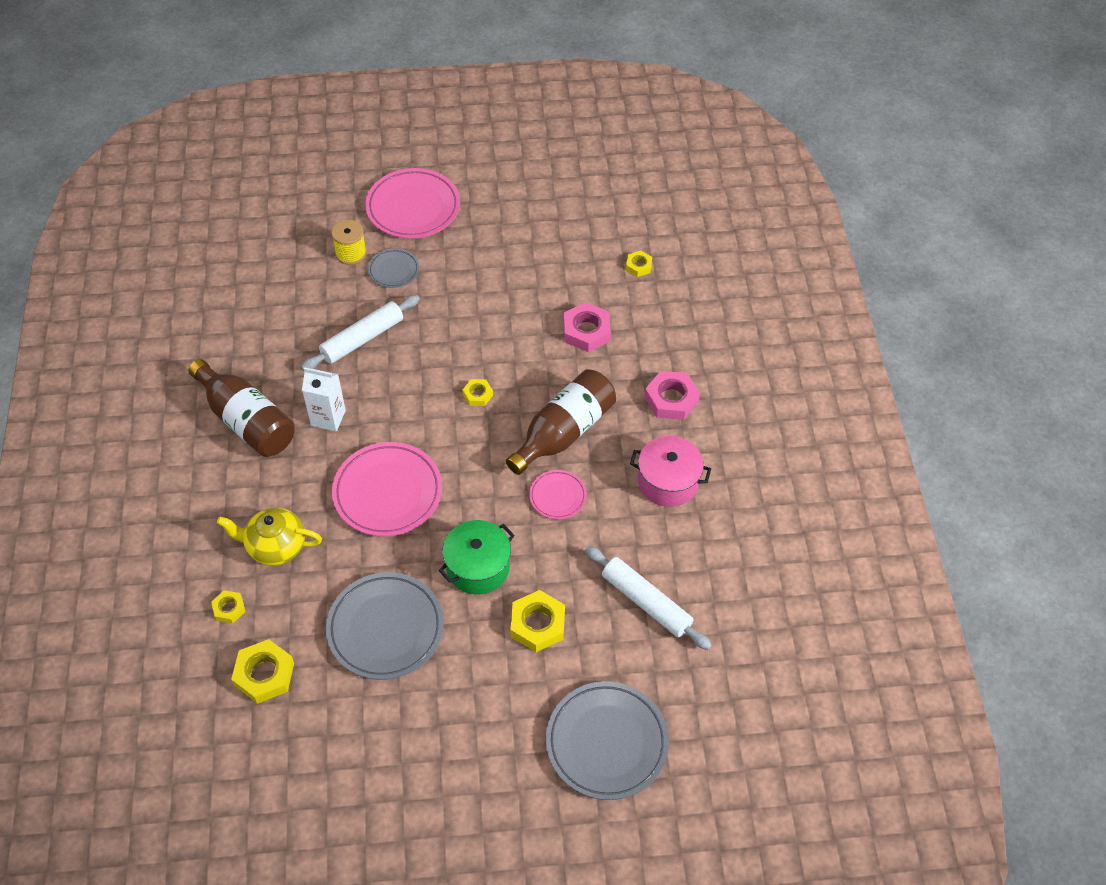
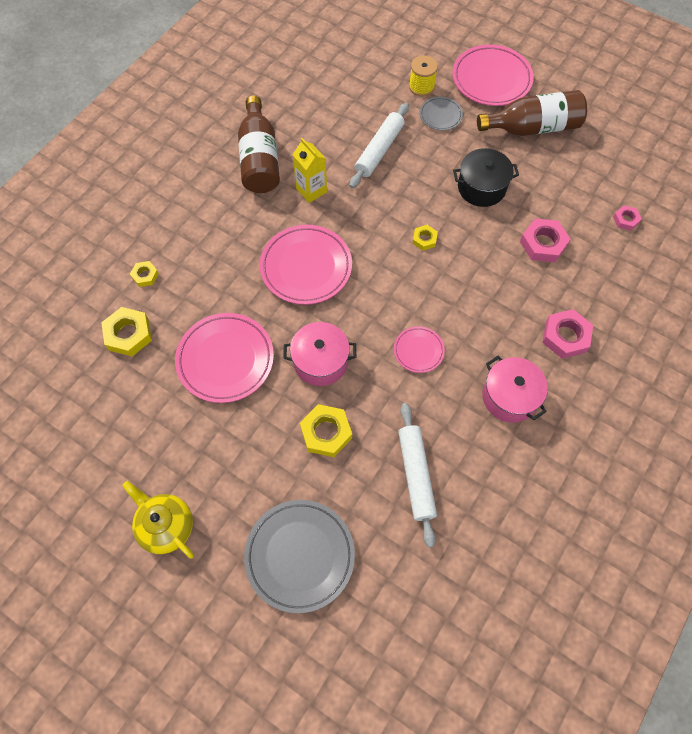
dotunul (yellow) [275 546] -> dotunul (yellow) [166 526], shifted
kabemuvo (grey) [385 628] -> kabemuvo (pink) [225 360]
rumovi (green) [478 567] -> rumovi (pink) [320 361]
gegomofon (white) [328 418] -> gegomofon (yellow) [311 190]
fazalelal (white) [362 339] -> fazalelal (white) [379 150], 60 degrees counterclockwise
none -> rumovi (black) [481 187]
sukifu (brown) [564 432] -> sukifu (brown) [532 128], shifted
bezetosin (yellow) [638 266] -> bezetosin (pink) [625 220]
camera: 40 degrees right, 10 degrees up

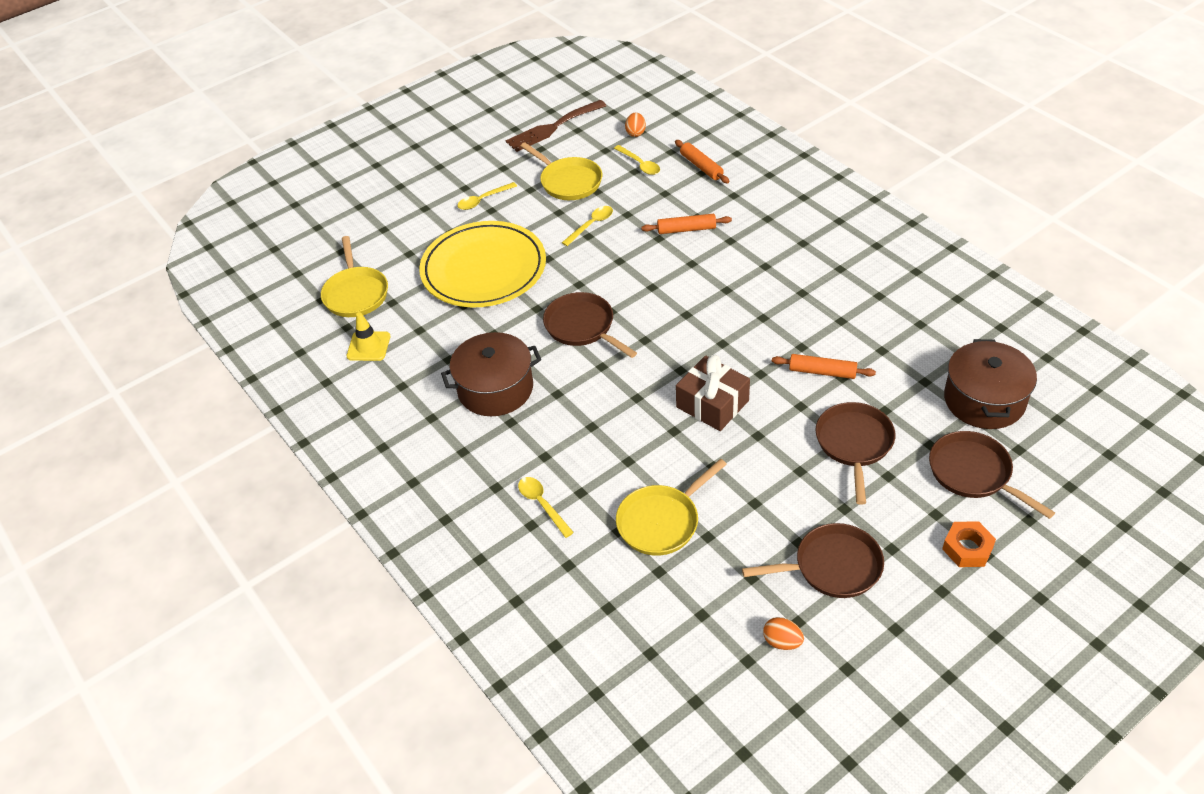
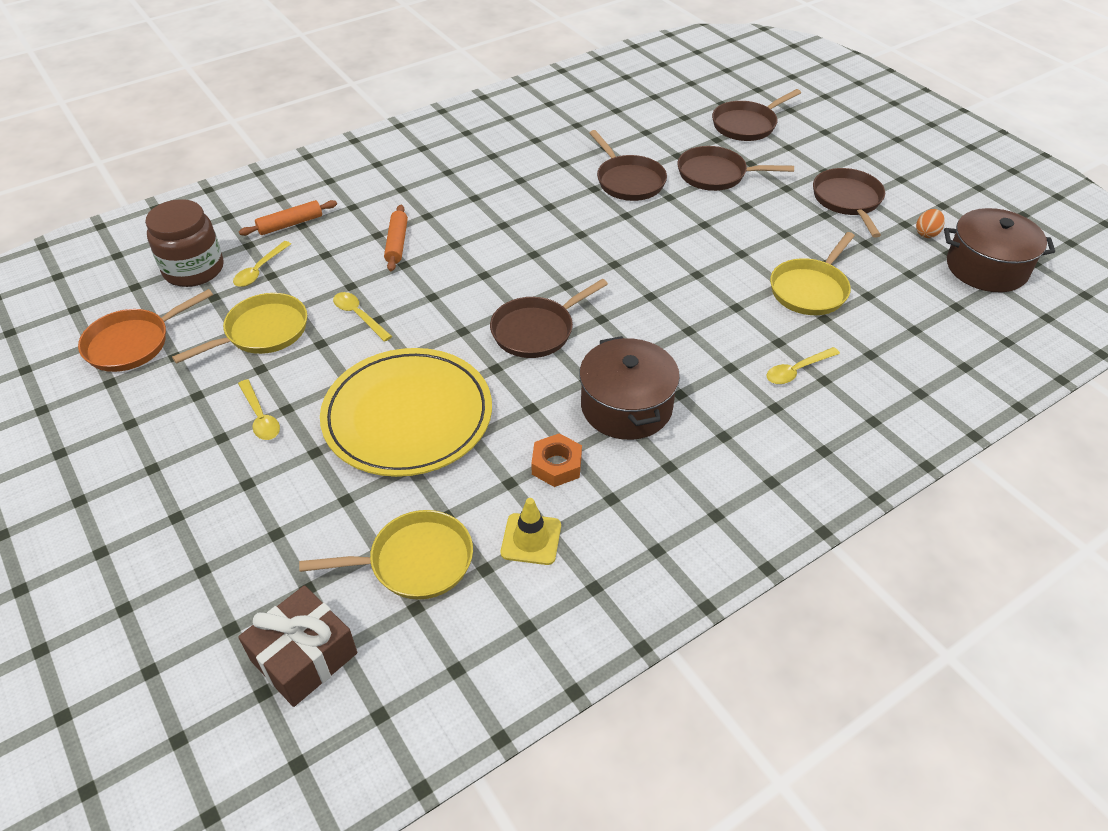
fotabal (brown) [552 128] -> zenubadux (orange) [133 343]
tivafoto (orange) [635 133] -> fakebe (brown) [194 269]
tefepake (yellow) [639 164] -> tefepake (yellow) [260 270], 150 degrees clockwise
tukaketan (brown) [712 404] -> tukaketan (brown) [304 656], shifted
bezetosin (orange) [967 548] -> bezetosin (orange) [556 465], shifted
fazalelal (orange) [822 372] -> zenubadux (brown) [628 181]
zenubadux (yellow) [662 521] -> zenubadux (yellow) [810 289], 75 degrees clockwise
rumovi (brown) [984 400] -> rumovi (brown) [986 268], shifted
camera: 90 degrees left, 0 degrees up

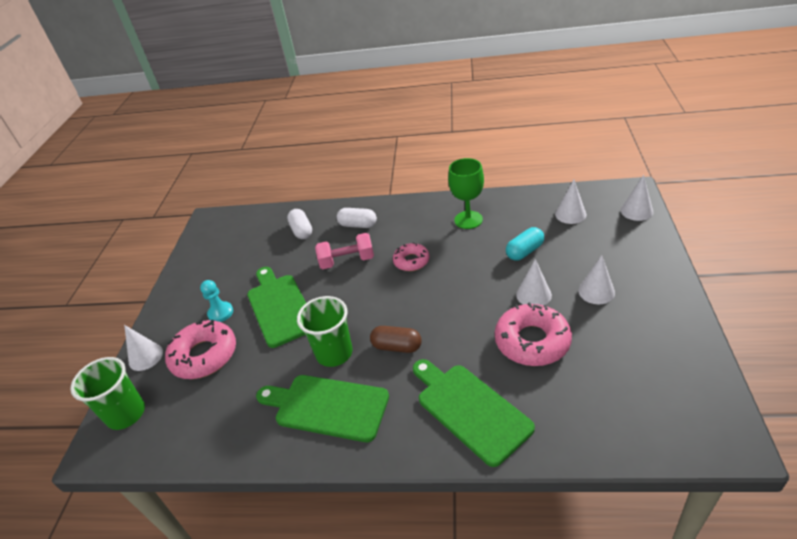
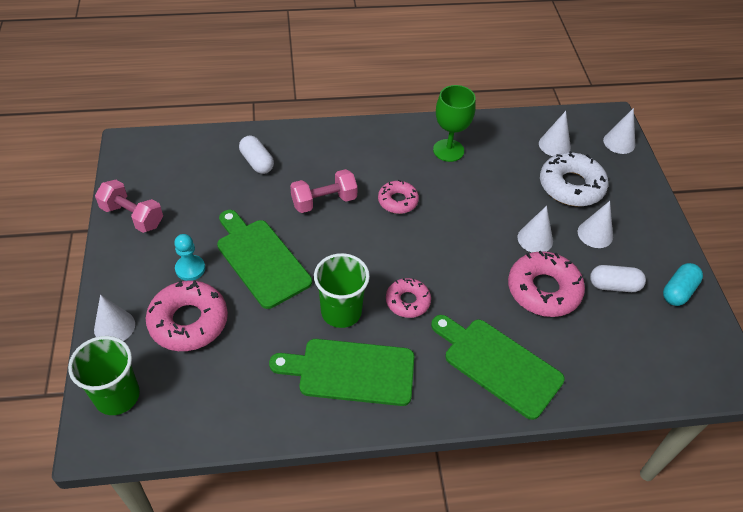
none -> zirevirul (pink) [132 216]
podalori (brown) [397 346] -> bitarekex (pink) [407 301]
none -> bitarekex (white) [571 186]
podalori (white) [358 225] -> podalori (white) [614 285], shifted
podalori (turquoise) [524 251] -> podalori (turquoise) [678 291], shifted
camera: 20 degrees left, 10 degrees up

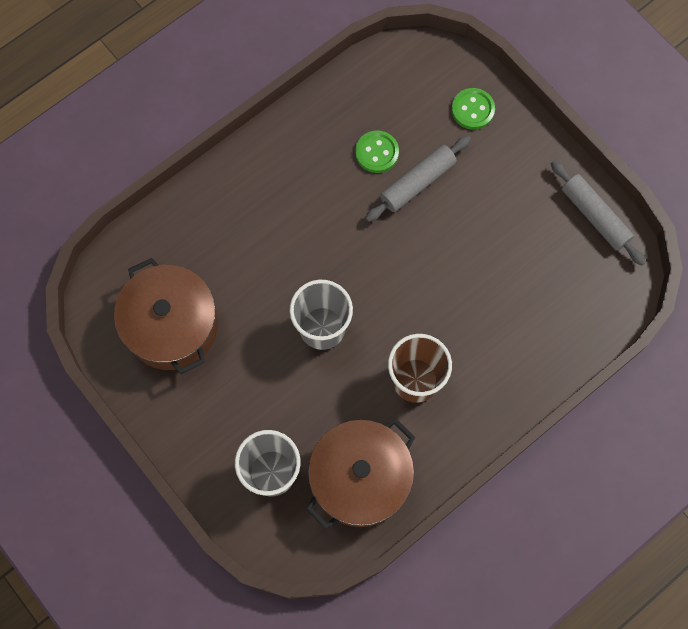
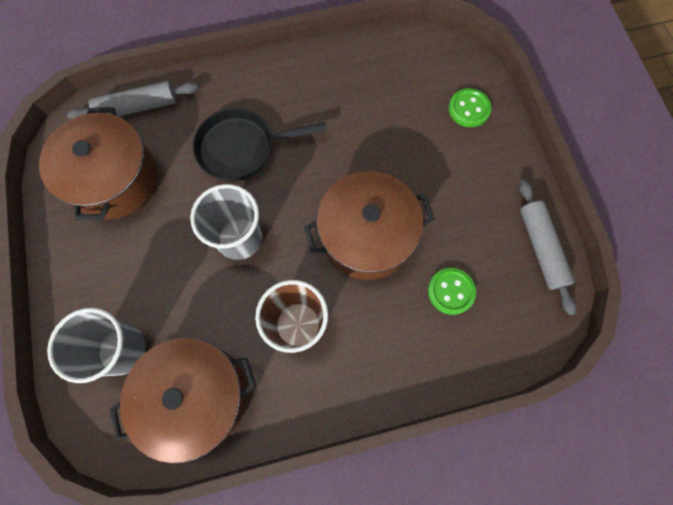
fazalelal (grey) [417 183] -> fazalelal (grey) [138 107], shifted
none -> zenubadux (black) [242 148]
none -> rumovi (brown) [366 236]
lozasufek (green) [377 152] -> lozasufek (green) [451 291], shifted
camera: 25 degrees right, 0 degrees up

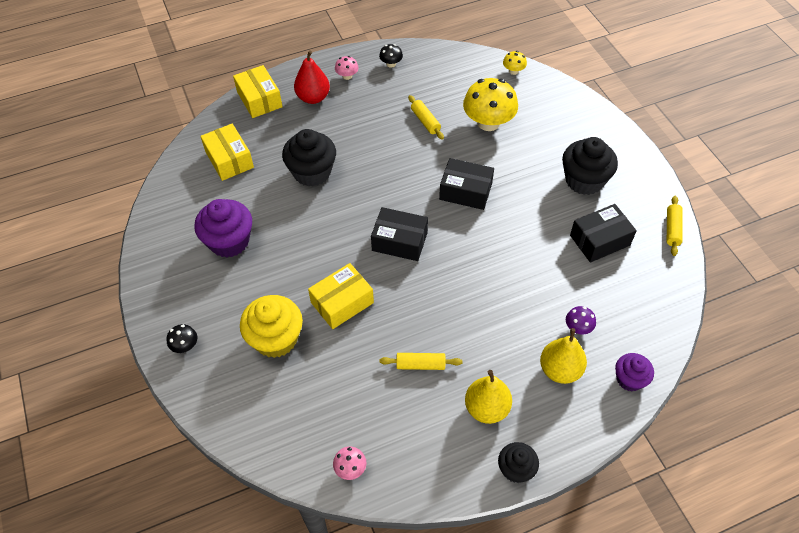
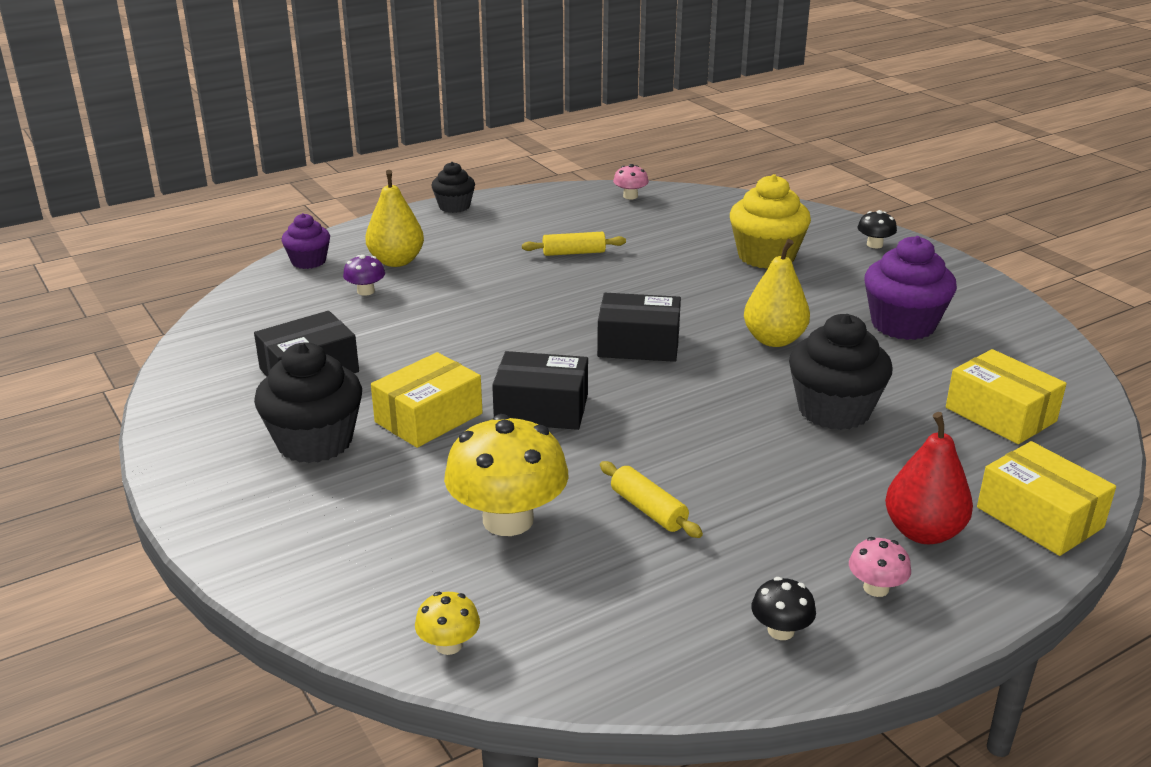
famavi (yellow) [342 302] -> famavi (yellow) [428 418], shifted
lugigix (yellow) [486 408] -> lugigix (yellow) [774 340], shifted
fazalelal (yellow) [672 229] -> none
camera: 170 degrees right, 25 degrees down

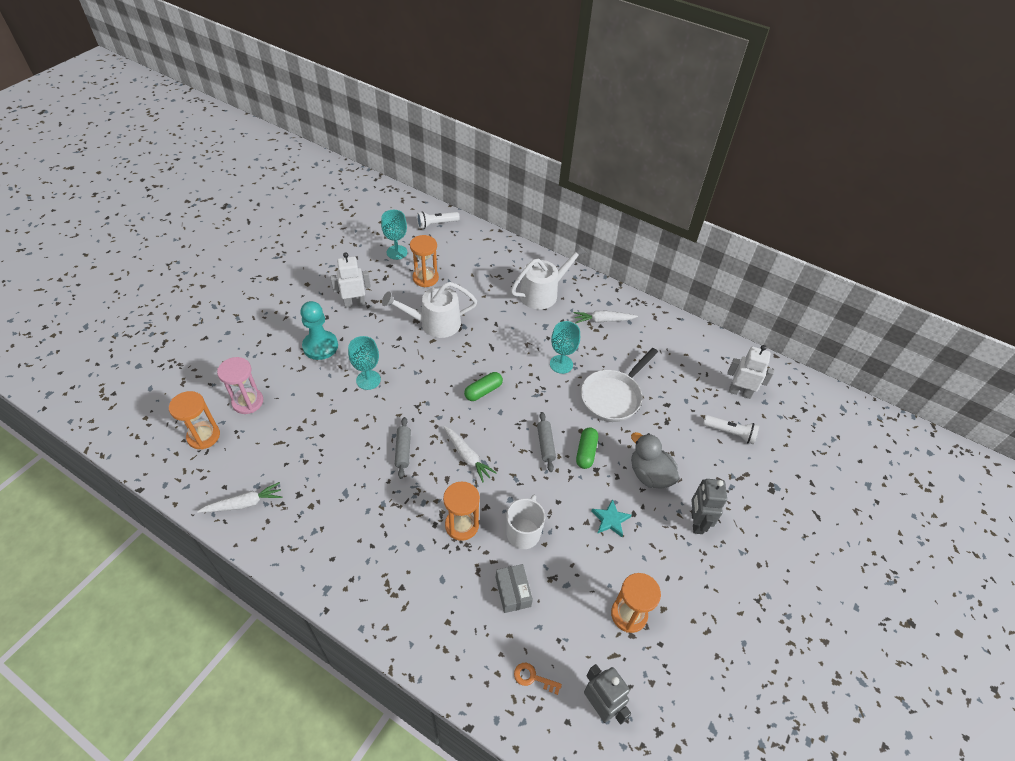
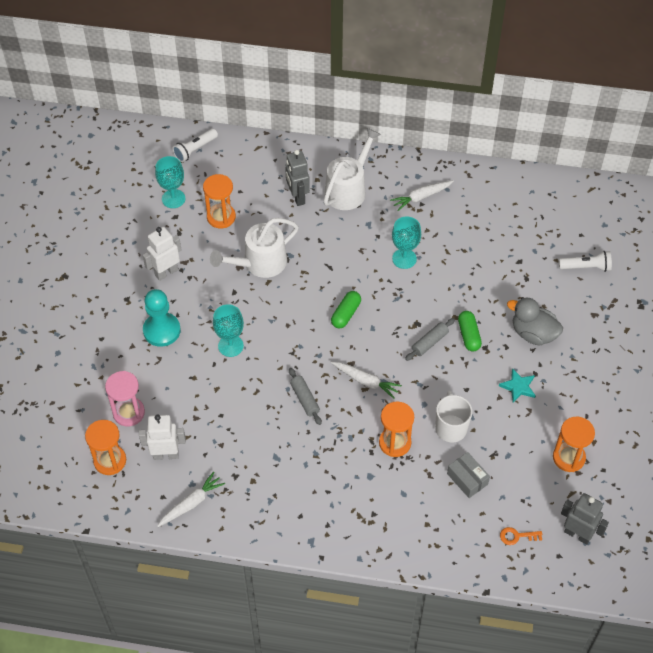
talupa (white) [740 392] -> talupa (white) [166 455], shifted
talupa (grey) [696 522] -> talupa (grey) [297 197], shifted
fazalelal (grey) [545 444] -> fazalelal (grey) [429 342], 75 degrees clockwise
zenubadux (white) [613 396] -> none
camera: 20 degrees left, 5 degrees up

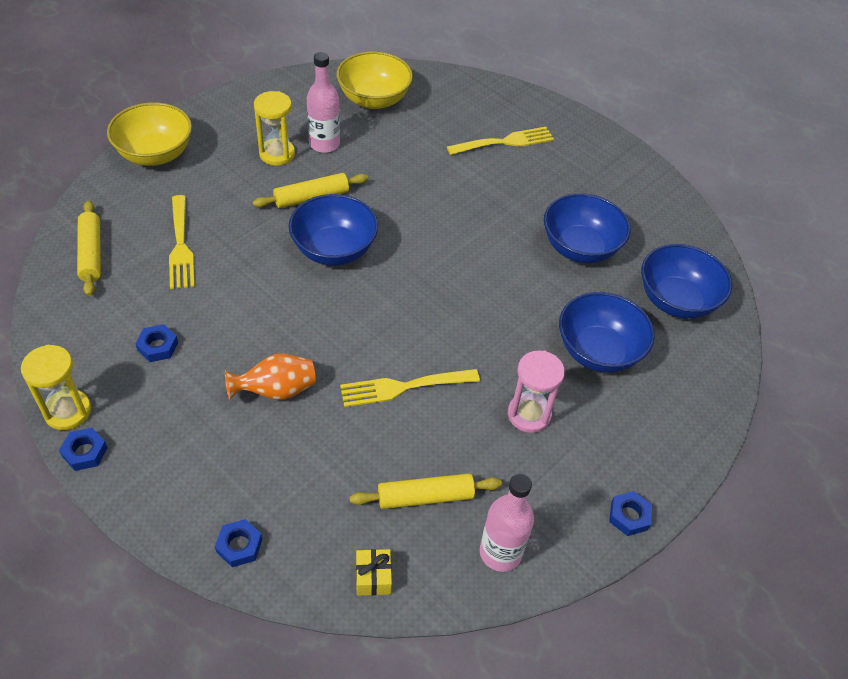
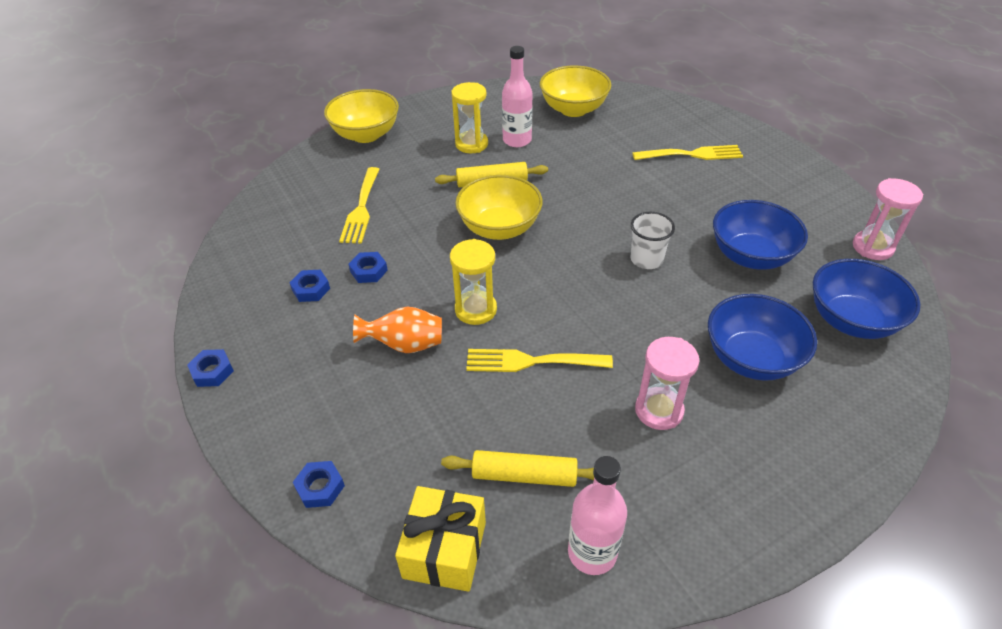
bezetosin (blue) [629 516] -> bezetosin (blue) [369 271], shifted
tukaketan (yellow) [373 577] -> tukaketan (yellow) [445 550], x1.83
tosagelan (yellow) [68 411] -> tosagelan (yellow) [475 309], shifted
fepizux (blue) [334 250] -> fepizux (yellow) [499 228]
none -> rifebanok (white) [646 259]
none -> tosagelan (pink) [872 247]
fazalelal (yellow) [91 253] -> none
camera: 20 degrees right, 5 degrees down

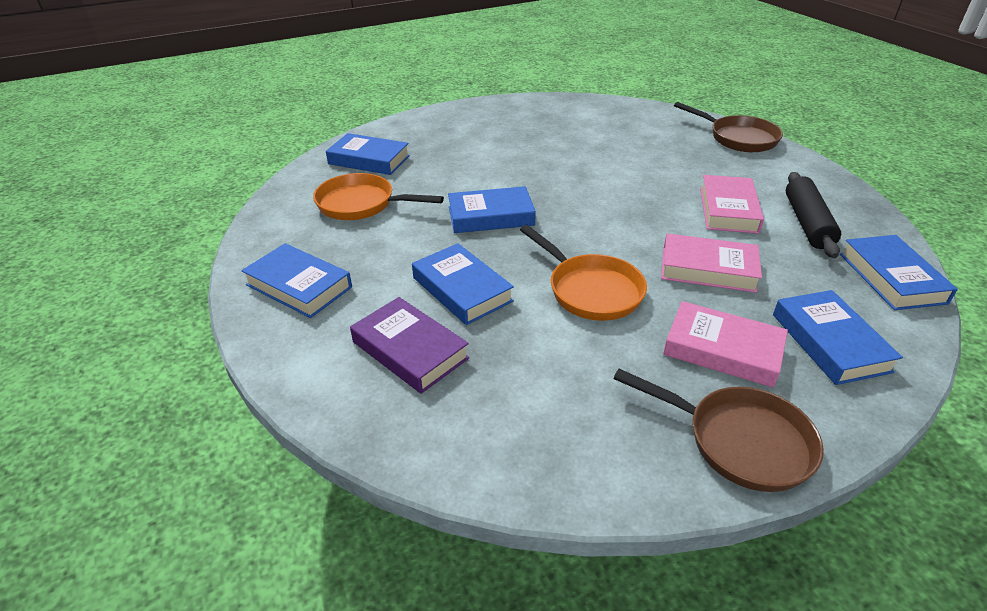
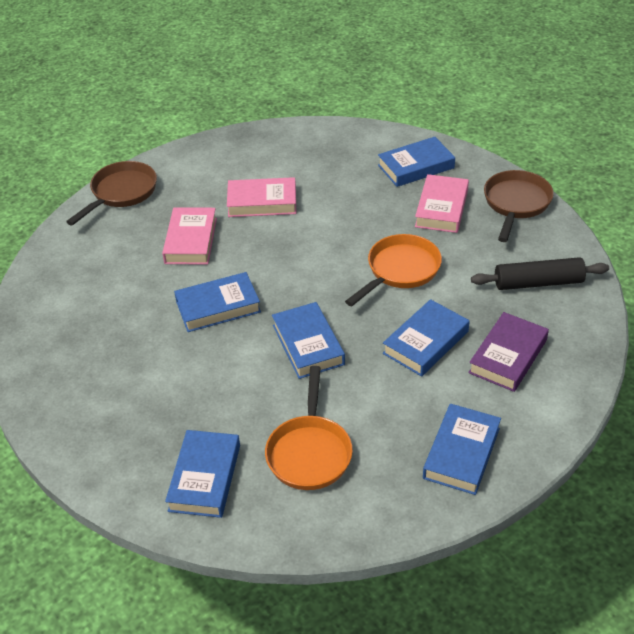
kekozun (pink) [708 269] -> kekozun (pink) [191 240], shifted
kekozun (blue) [891 278] -> kekozun (blue) [218 307], shifted
fazalelal (black) [807 223] -> fazalelal (black) [538 282], shifted
camera: 100 degrees left, 5 degrees up

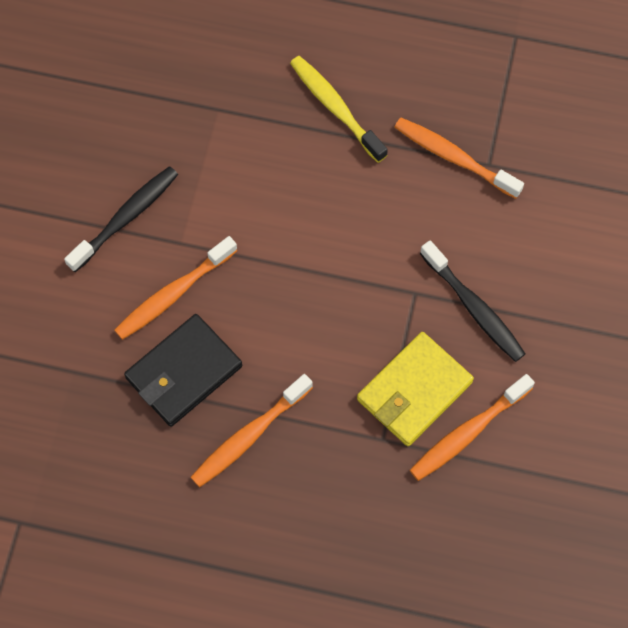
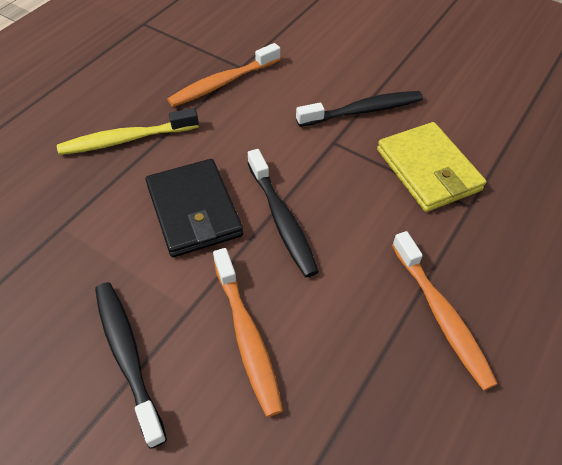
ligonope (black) [183 372] -> ligonope (black) [194 211], shifted
none -> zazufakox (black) [282 219]
zazufakox (orange) [468 433] -> none
camera: 70 degrees left, 15 degrees down

